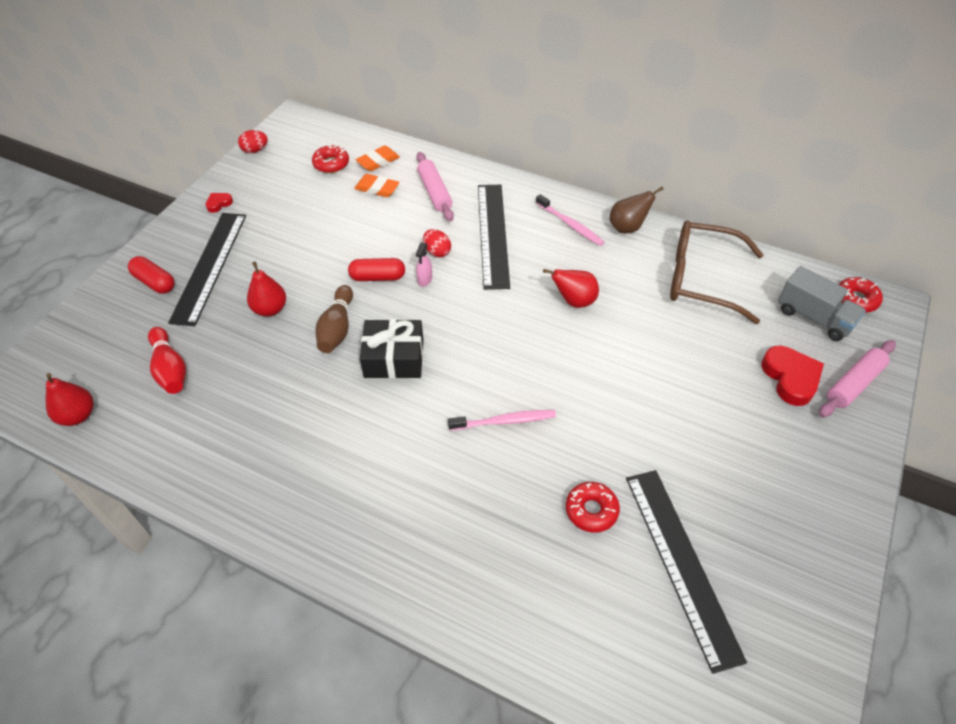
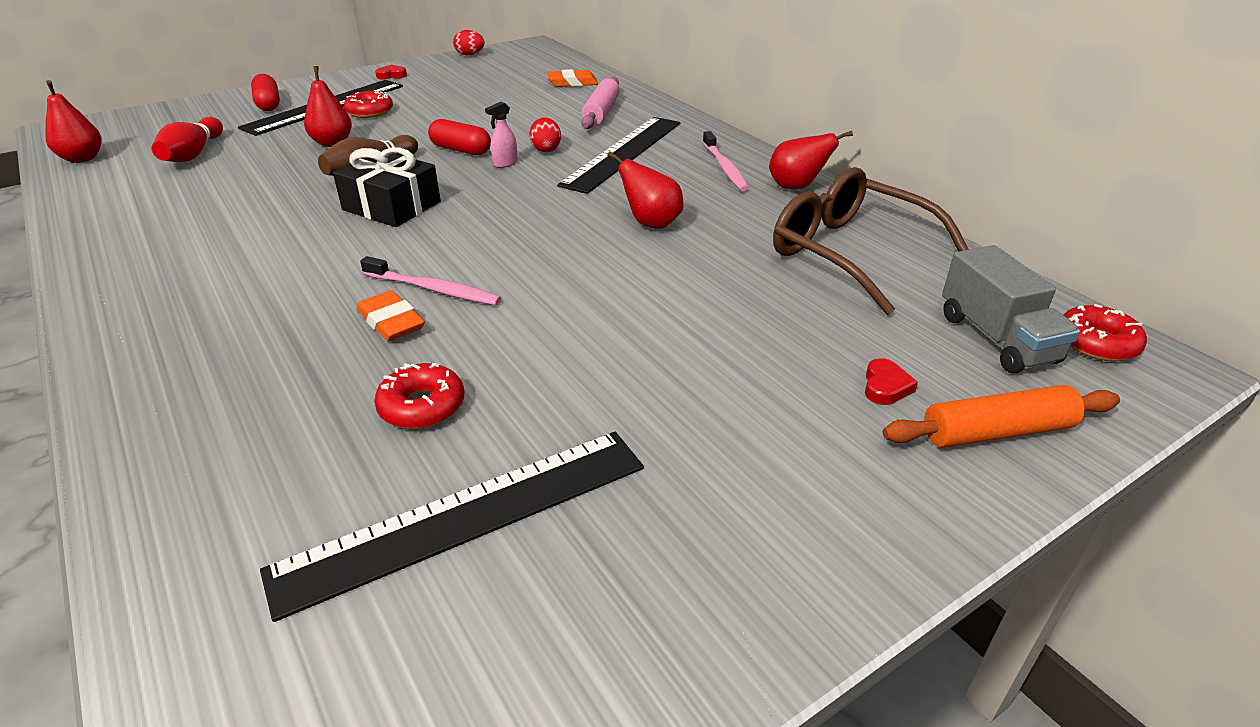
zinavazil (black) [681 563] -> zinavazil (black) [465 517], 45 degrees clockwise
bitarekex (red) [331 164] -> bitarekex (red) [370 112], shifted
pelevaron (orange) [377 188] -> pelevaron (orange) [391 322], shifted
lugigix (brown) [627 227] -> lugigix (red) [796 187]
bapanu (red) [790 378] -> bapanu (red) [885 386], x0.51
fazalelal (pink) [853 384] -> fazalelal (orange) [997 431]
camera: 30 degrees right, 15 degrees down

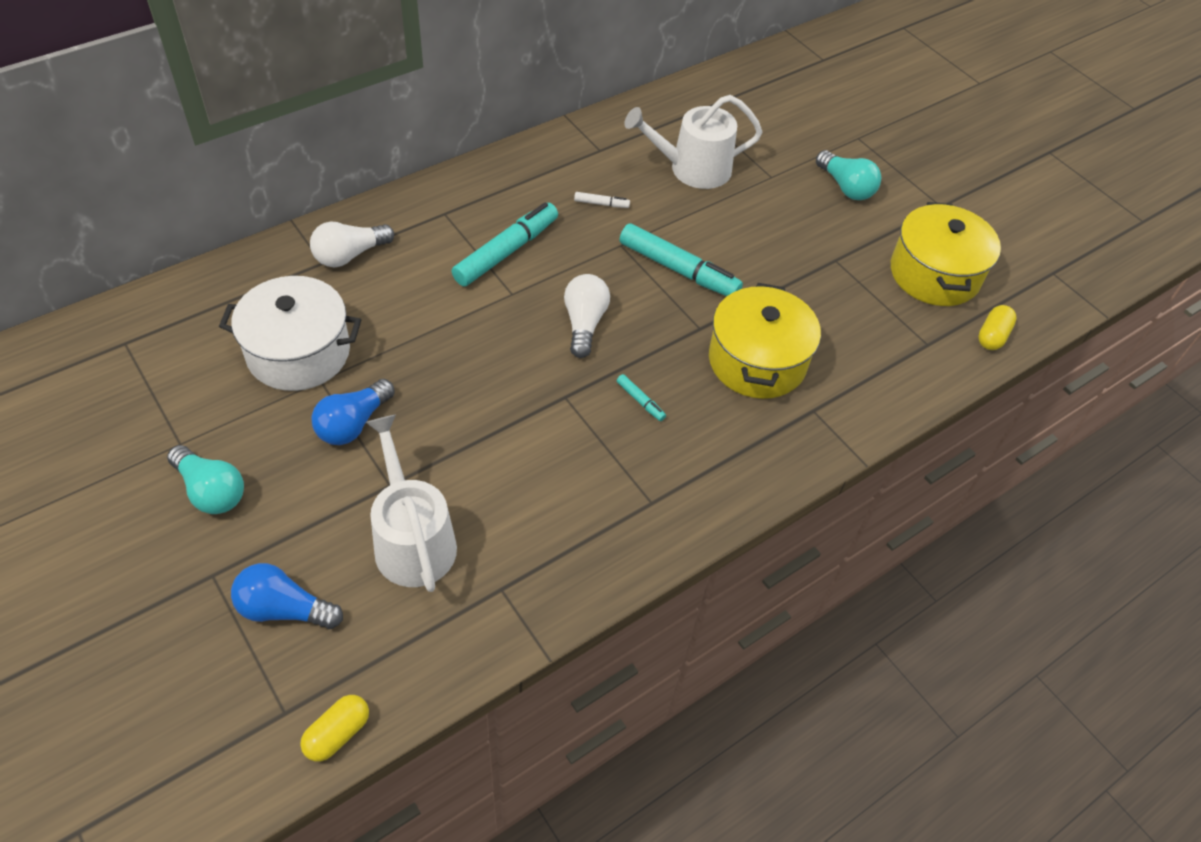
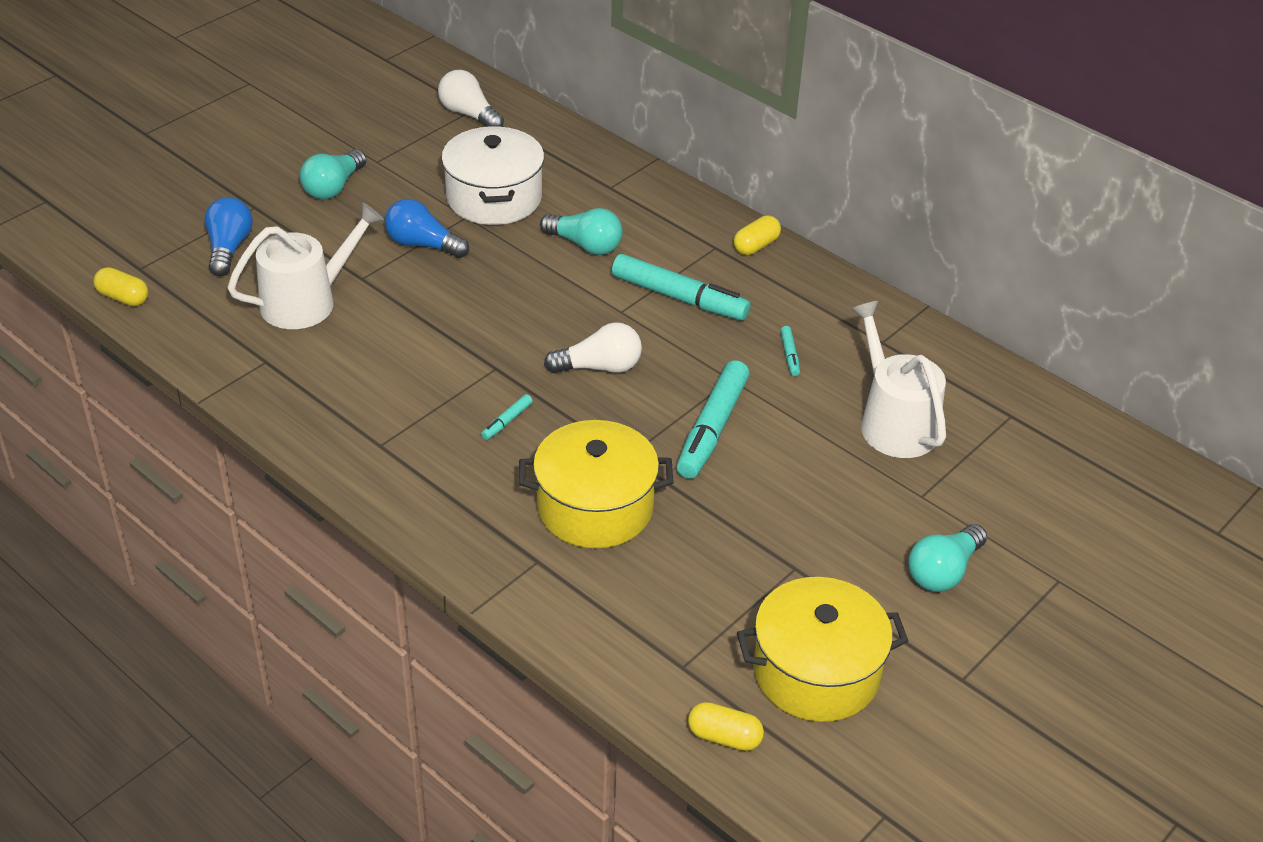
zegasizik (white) [349 255] -> zegasizik (white) [469 114], shifted
none -> zegasizik (turquoise) [585 245]
none -> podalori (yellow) [756 246]
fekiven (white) [601 204] -> fekiven (turquoise) [789 355]
camera: 80 degrees right, 10 degrees down

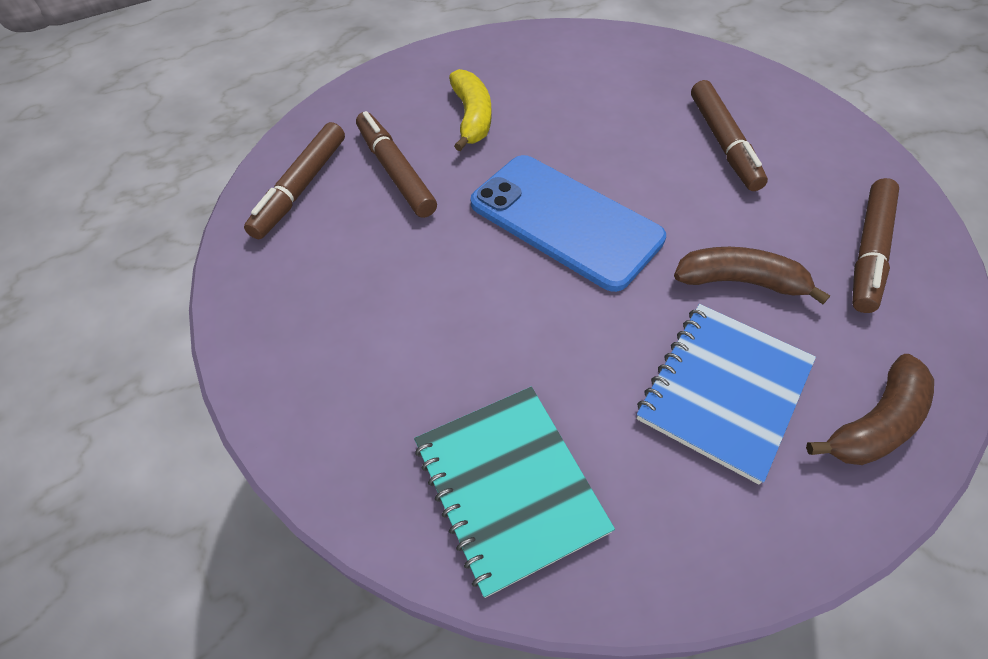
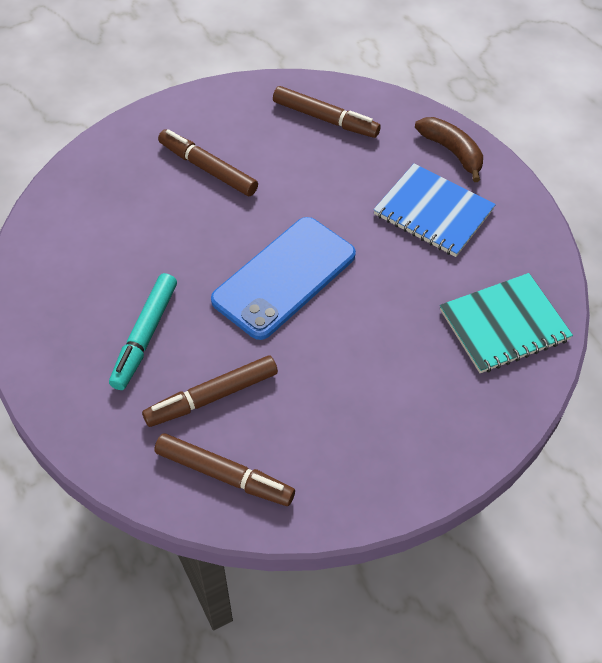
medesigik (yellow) [472 118] -> fekiven (turquoise) [145 336]
fekiven (brown) [723 143] -> fekiven (brown) [208 169], 135 degrees counterclockwise
medesigik (brown) [740 281] -> none
camera: 90 degrees left, 0 degrees up

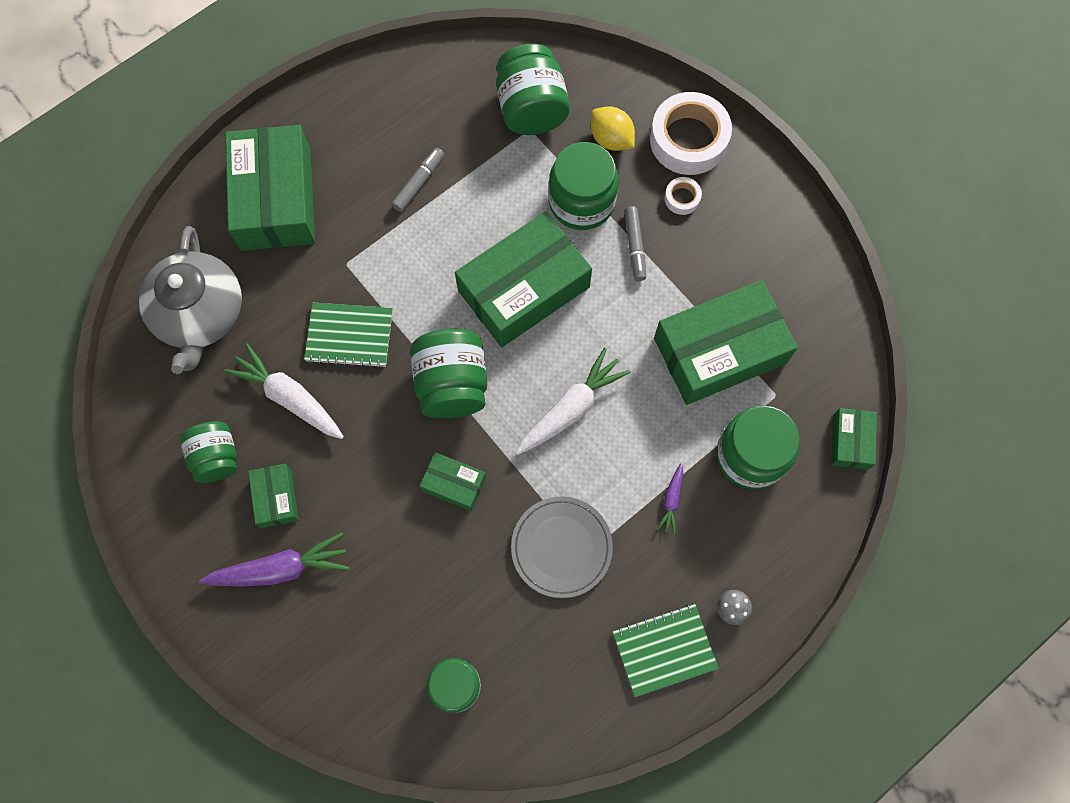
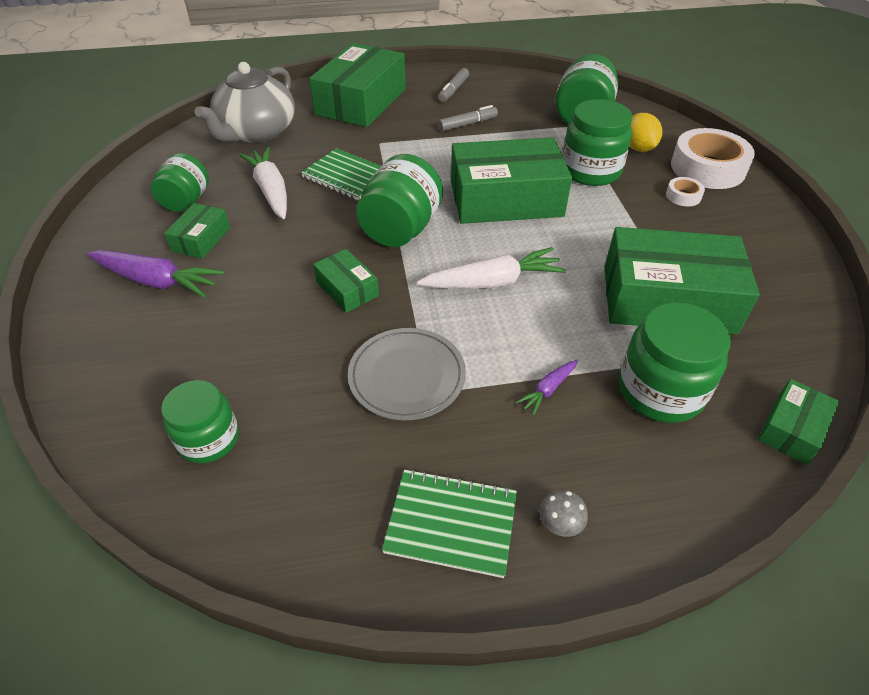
fekiven (grey) [634 246] -> fekiven (grey) [453 90], shifted
camera: 30 degrees right, 25 degrees down

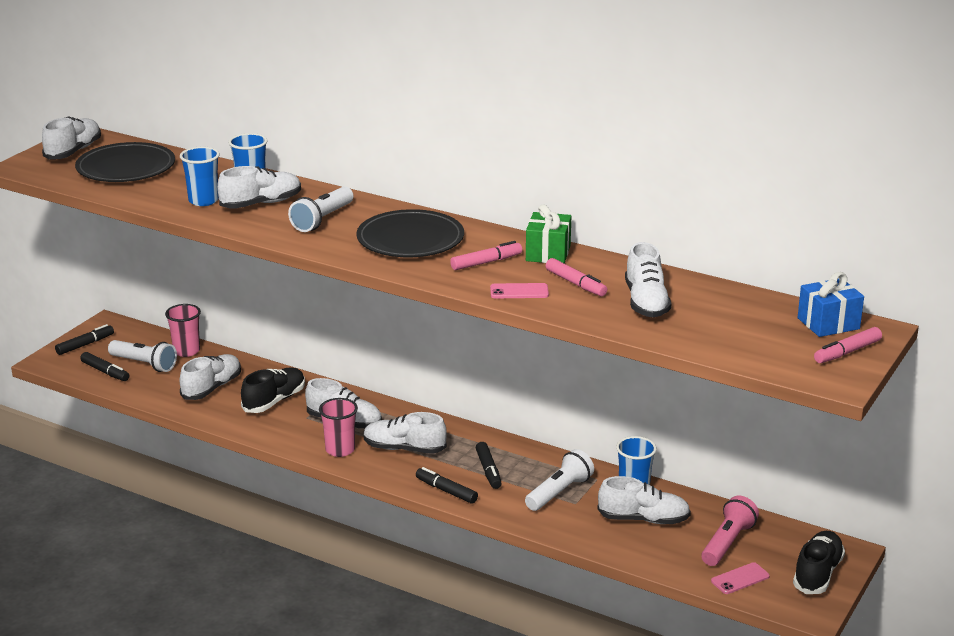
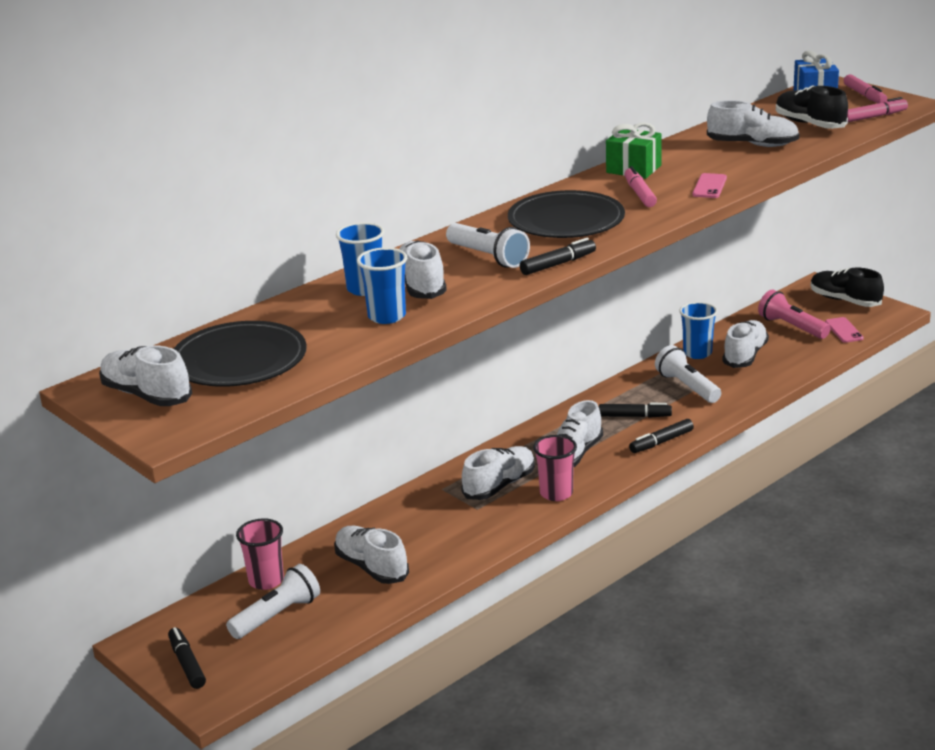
fekiven (black) [105 372] -> fekiven (black) [558 264], shifted
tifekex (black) [274 401] -> tifekex (black) [809 124], shifted
fekiven (pink) [575 284] -> fekiven (pink) [874 117], shifted
camera: 70 degrees left, 0 degrees up

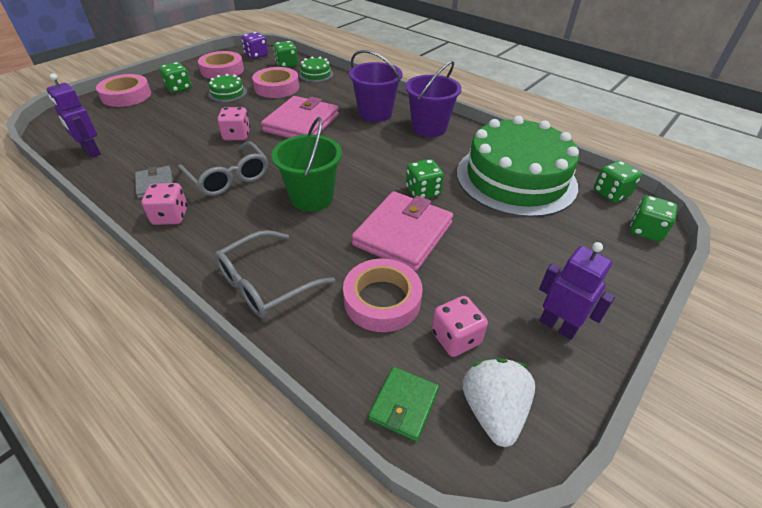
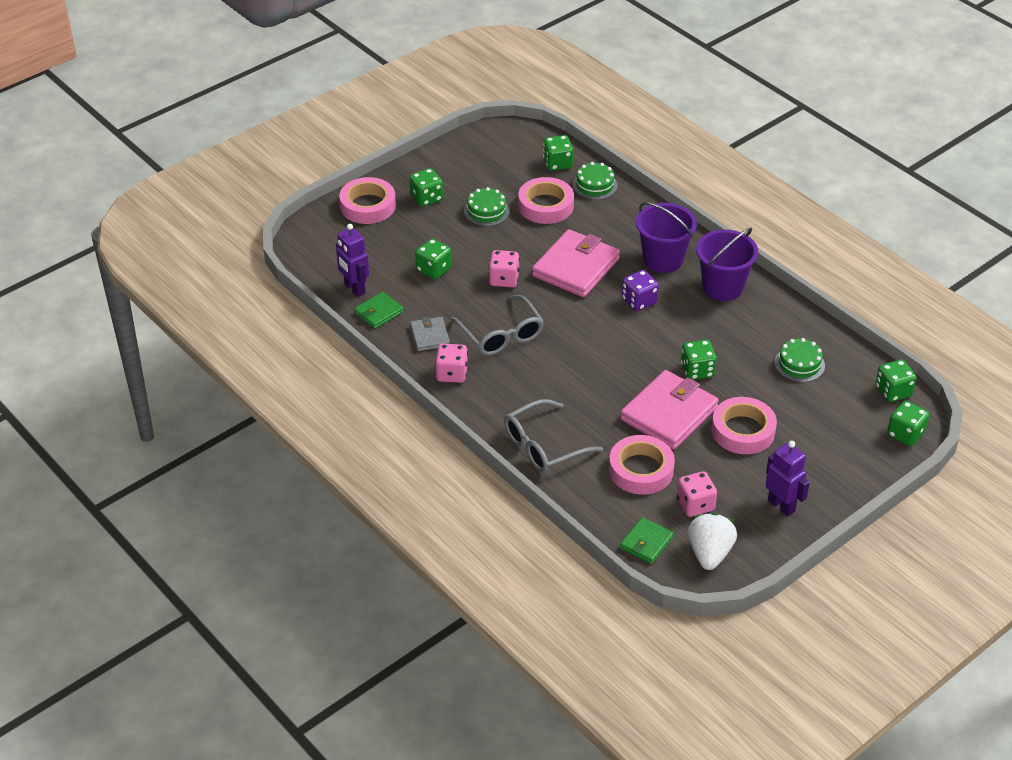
none -> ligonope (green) [379 312]
none -> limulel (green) [433 269]
limulel (purple) [256 55] -> limulel (purple) [639 301], shifted
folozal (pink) [222 70] -> folozal (pink) [743 431], shifted
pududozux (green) [516 178] -> pududozux (green) [799 364], x0.40
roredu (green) [312 197] -> none
camera: 10 degrees right, 0 degrees up

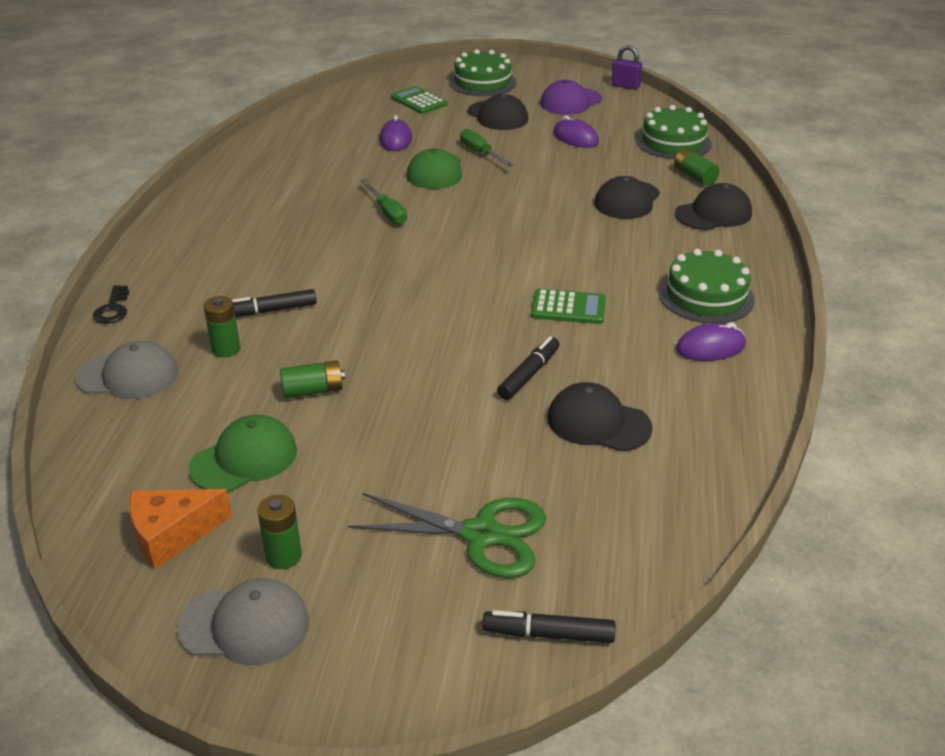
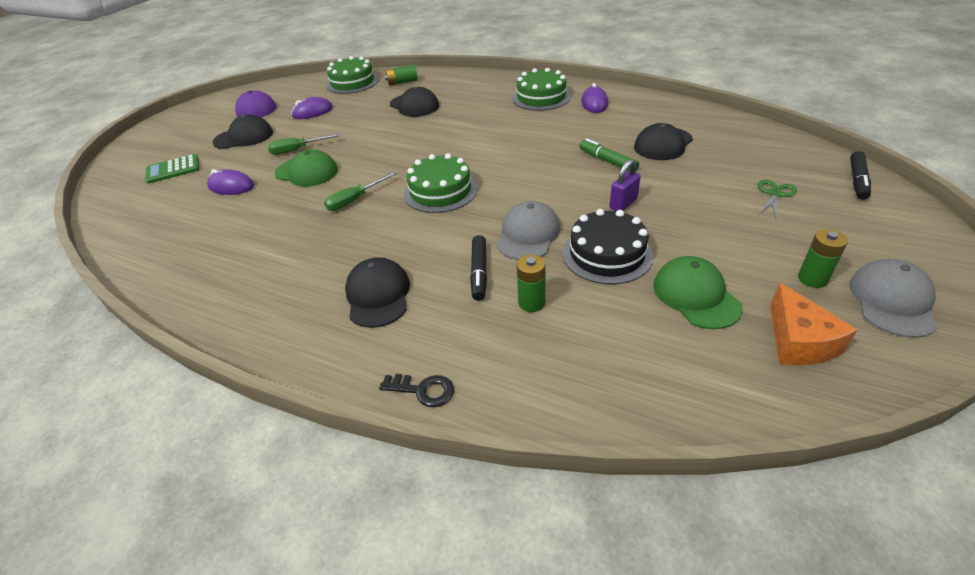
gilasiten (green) [387 212] -> gilasiten (green) [355 200], 150 degrees clockwise
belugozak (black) [713 214] -> belugozak (black) [378 295], shifted
pududozux (green) [482 82] -> pududozux (green) [440 191], shifted
belugozak (grey) [128 375] -> belugozak (grey) [528 235], shifted
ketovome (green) [313 390] -> pududozux (black) [607 254]
fekiven (black) [529 374] -> fekiven (green) [607 161]
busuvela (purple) [625 86] -> busuvela (purple) [623 204], shifted
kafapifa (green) [482 535] -> kafapifa (green) [775 194], x0.53
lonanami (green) [568 308] -> none
camera: 70 degrees left, 5 degrees up

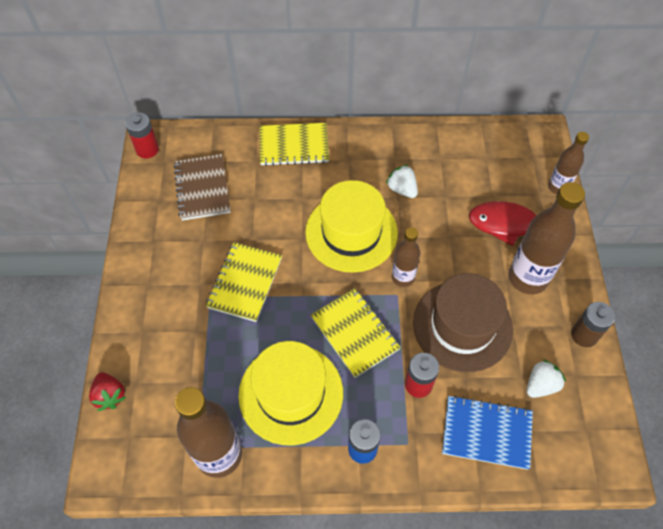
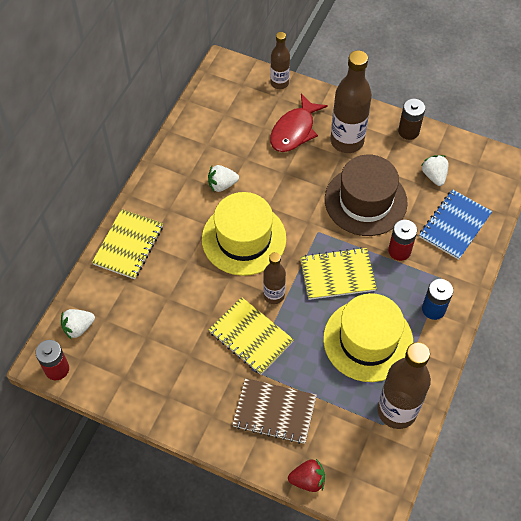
none -> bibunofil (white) [78 327]
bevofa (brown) [202 188] -> bevofa (brown) [274 412], shifted
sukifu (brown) [403 277] -> sukifu (brown) [274 295], shifted
camera: 65 degrees left, 0 degrees up

